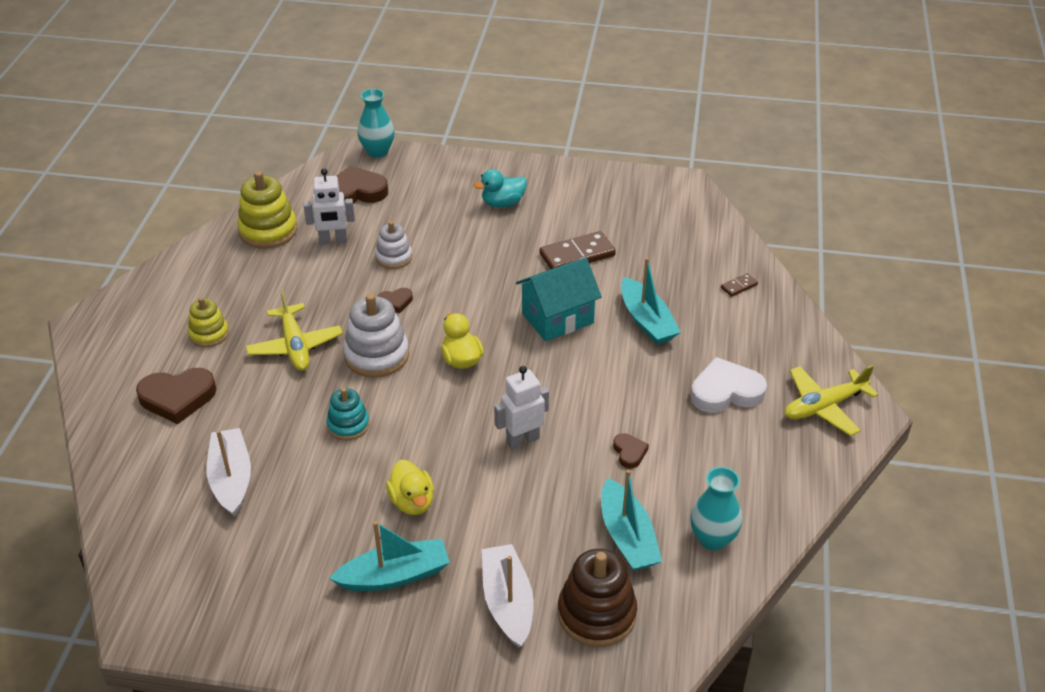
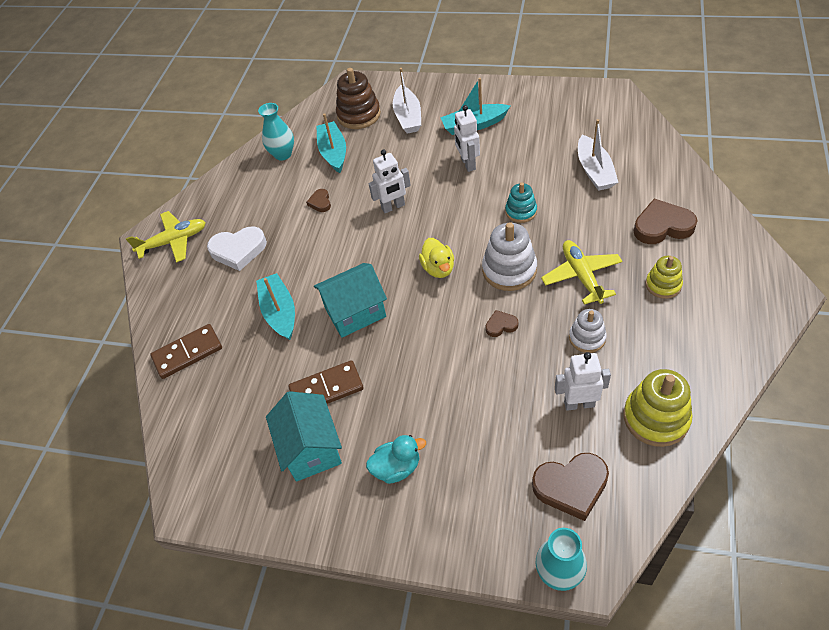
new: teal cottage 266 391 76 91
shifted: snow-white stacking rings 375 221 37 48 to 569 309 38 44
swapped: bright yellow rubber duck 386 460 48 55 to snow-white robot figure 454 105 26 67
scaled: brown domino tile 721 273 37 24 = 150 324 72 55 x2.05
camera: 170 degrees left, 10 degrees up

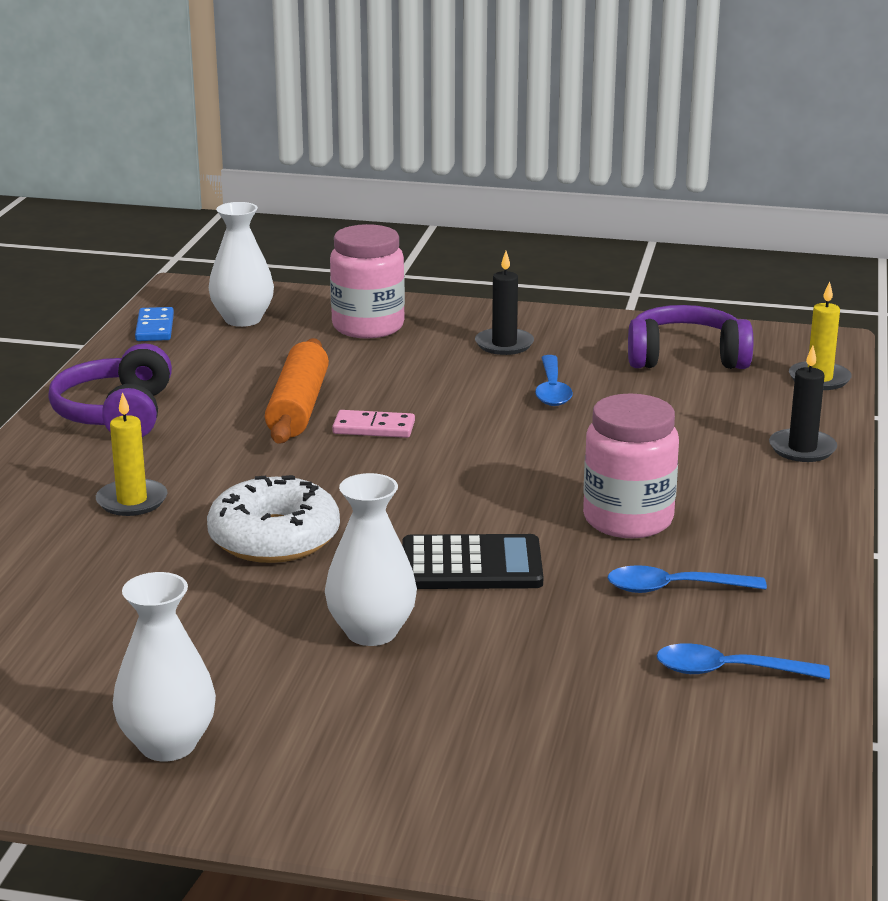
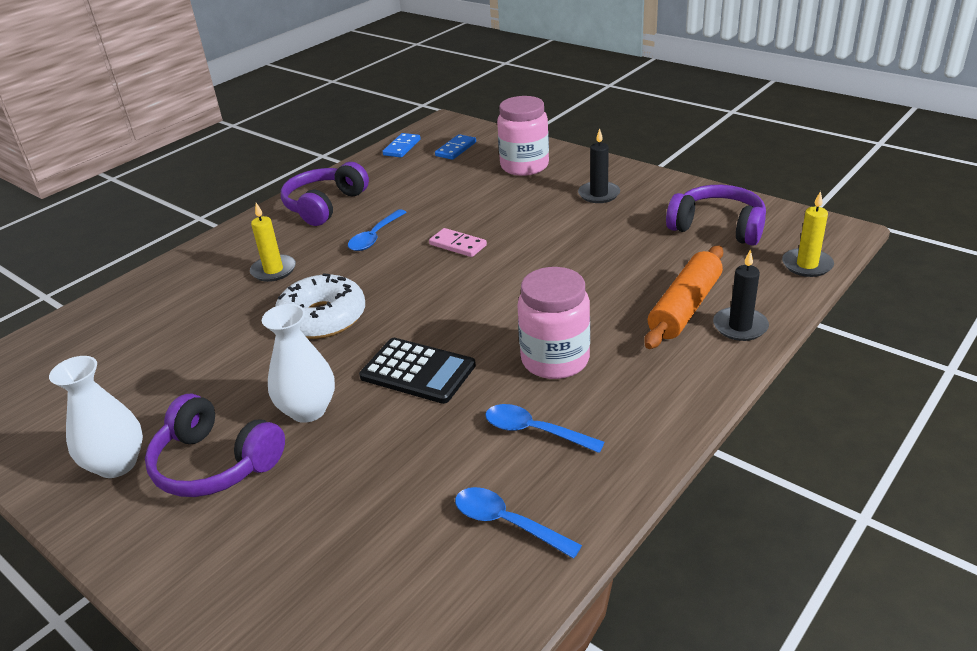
new: royal purple headset 145 394 140 103
shifted: orange dough roller 265 338 64 106 to 644 246 79 103; royal blue spoon 535 355 38 51 to 348 209 59 42
swapped: snow-white vase 209 202 65 125 to royal blue domino tile 435 134 41 26
camera: 30 degrees right, 10 degrees up

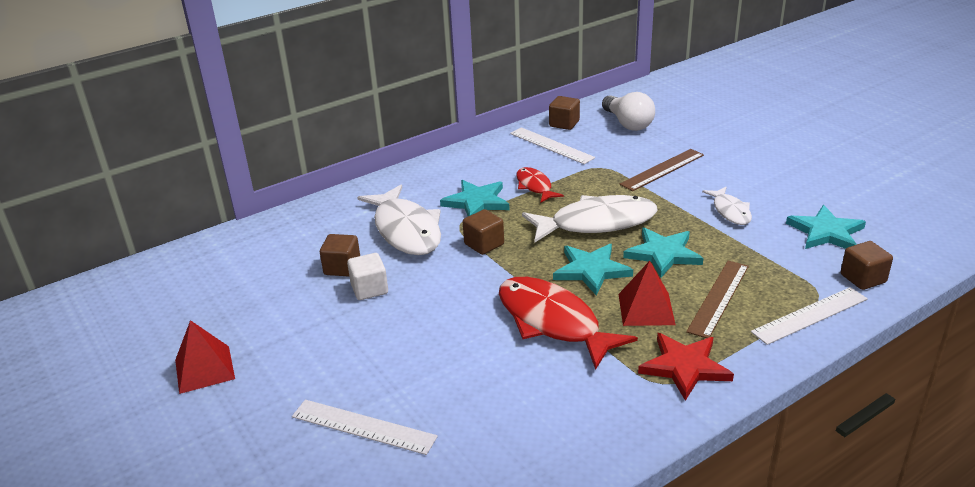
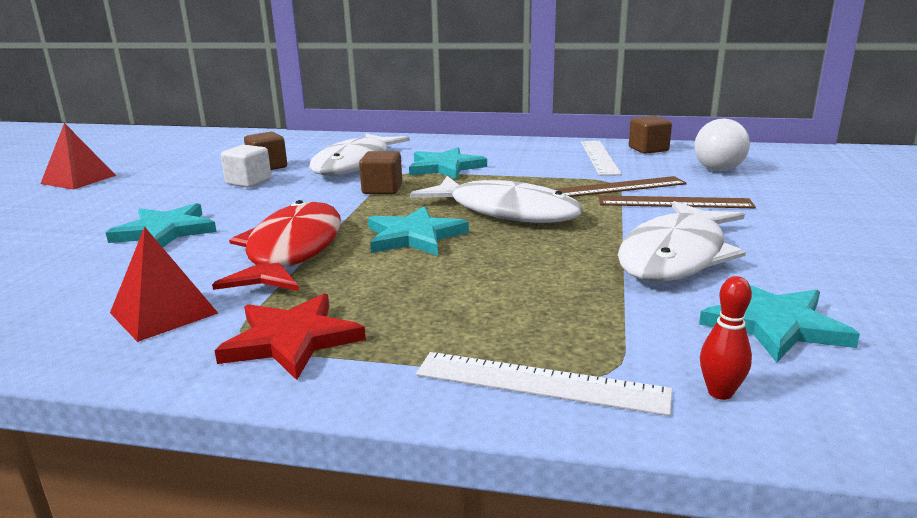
gone: red toy fish 516 167 48 36; snow-white ruler 292 400 146 55
shifted: teal star shape 623 227 80 51 to 106 203 111 44; red pyramid 619 261 56 65 to 110 227 108 115; brown ruler 686 261 63 77 to 553 176 134 21
swapped: brown solid cube 841 241 52 49 to red bowling pin 700 276 52 124
scaled: snow-white toy fish 702 187 50 38 = 618 201 128 81 x1.87
camera: 45 degrees right, 10 degrees down

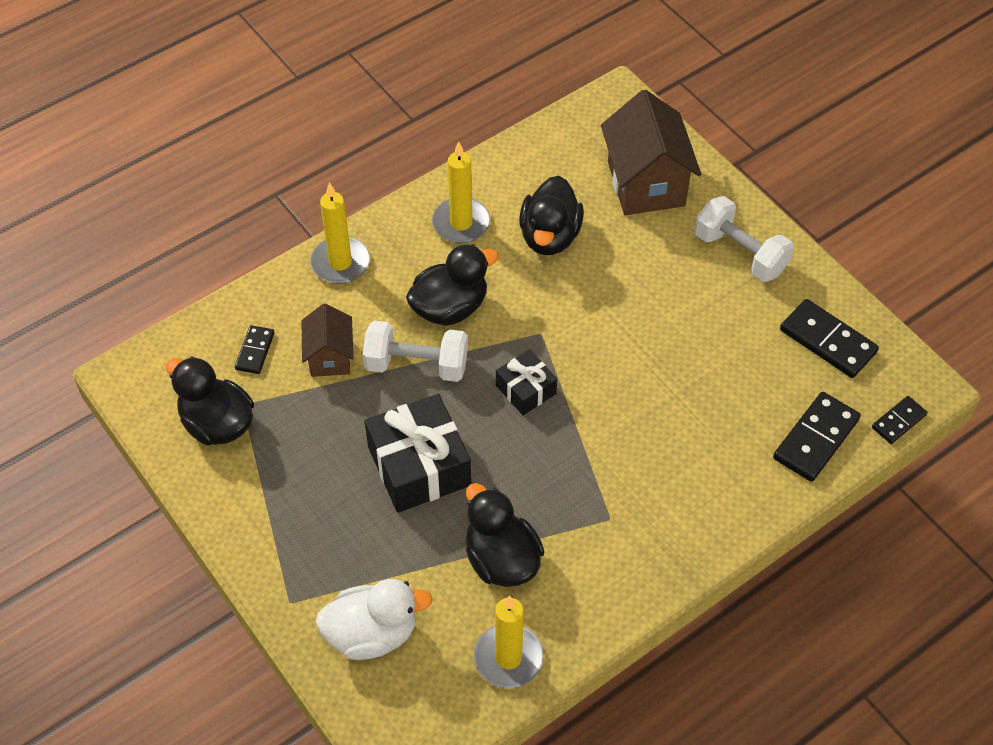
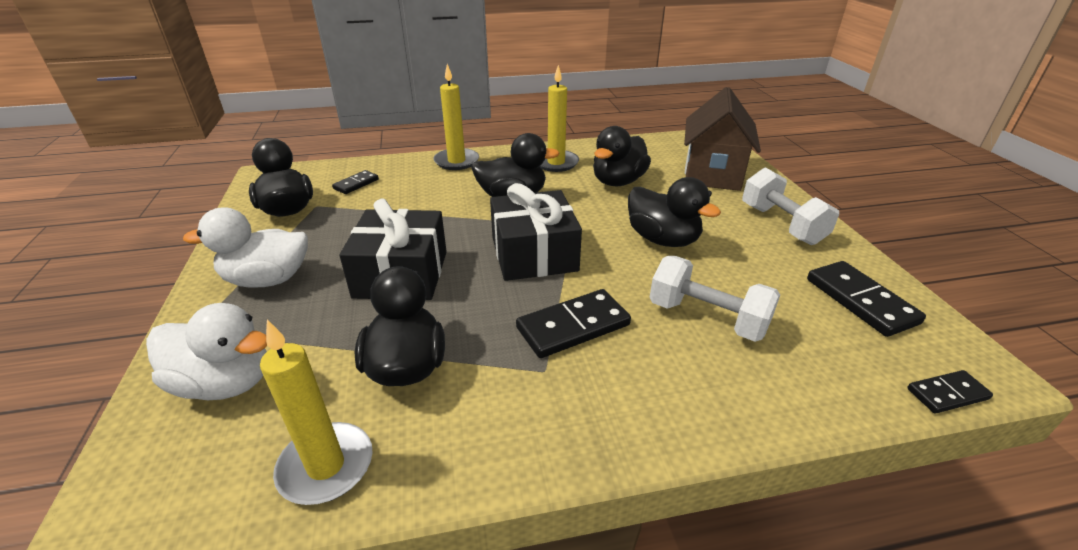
gone: brown cottage 301 303 52 74
new: ebony rubber duck 628 177 93 70; snow-white rubber duck 183 207 125 80
shifted: snow-white hand weight 363 321 105 61 to 650 256 130 86; ebony domino tile 773 392 88 90 to 516 289 115 69
scaled: ebony wrapped gift 496 349 61 66 = 490 183 92 98 x1.80
camera: 25 degrees right, 20 degrees down

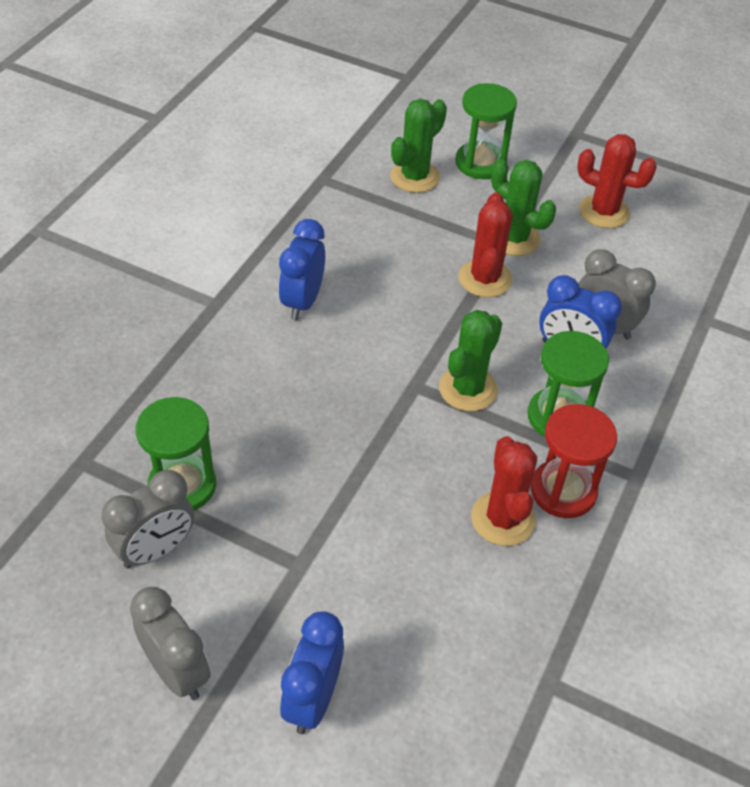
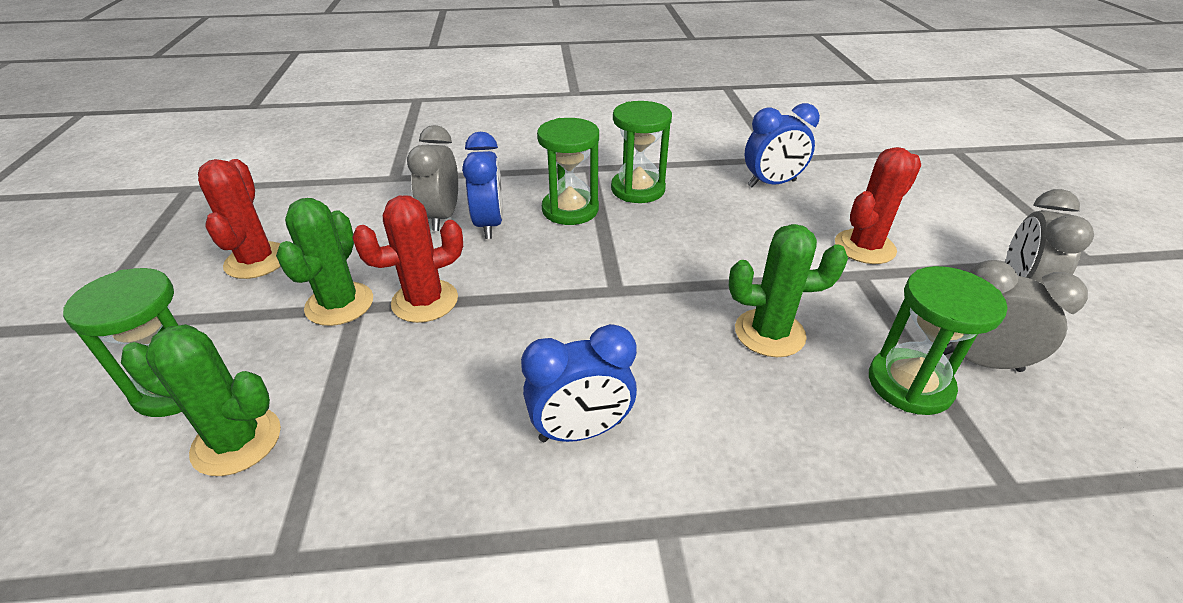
shifted: emerald prickly plant 439 310 63 101 to 729 224 119 133; red prickly plant 471 436 66 110 to 835 147 86 117; royal blue alarm clock 280 612 64 122 to 744 103 76 84
repainted: red sand timer 531 404 86 114 to emerald sand timer 611 101 61 102
camera: 120 degrees left, 10 degrees down

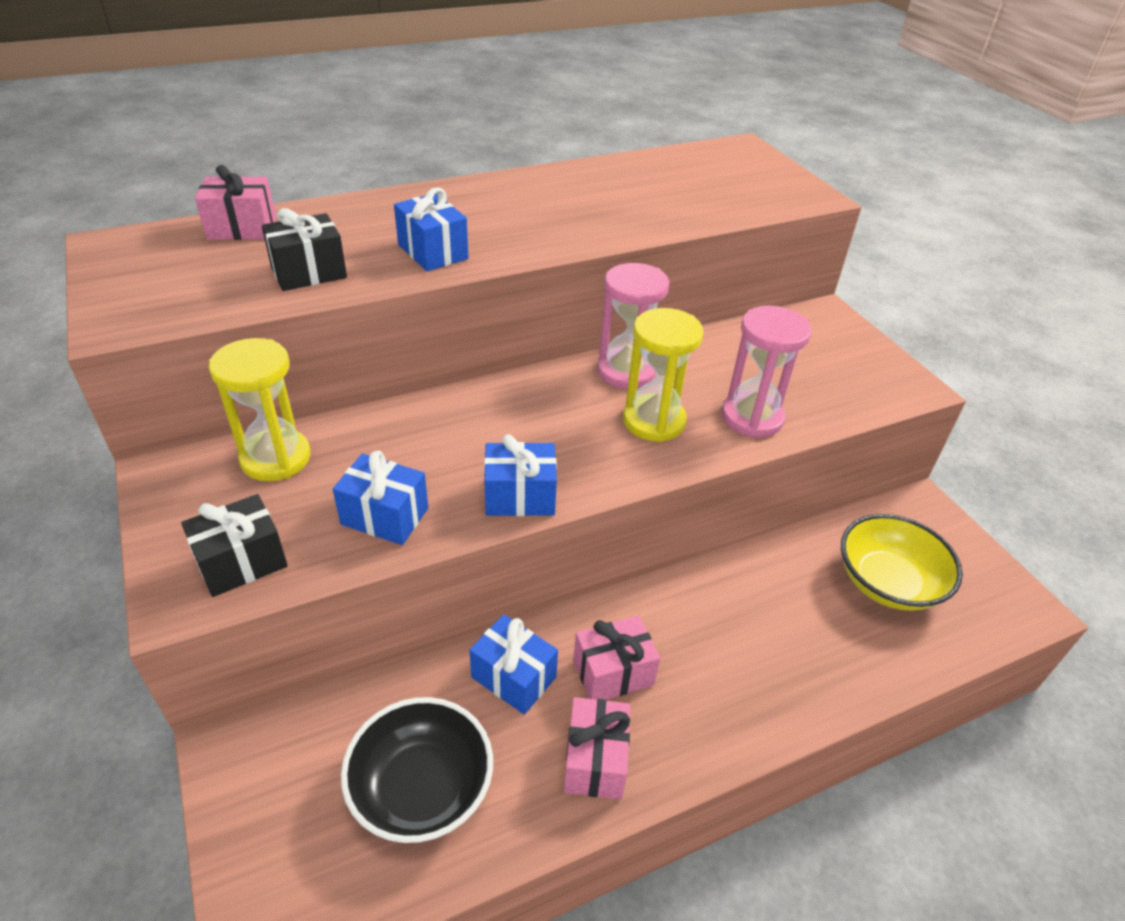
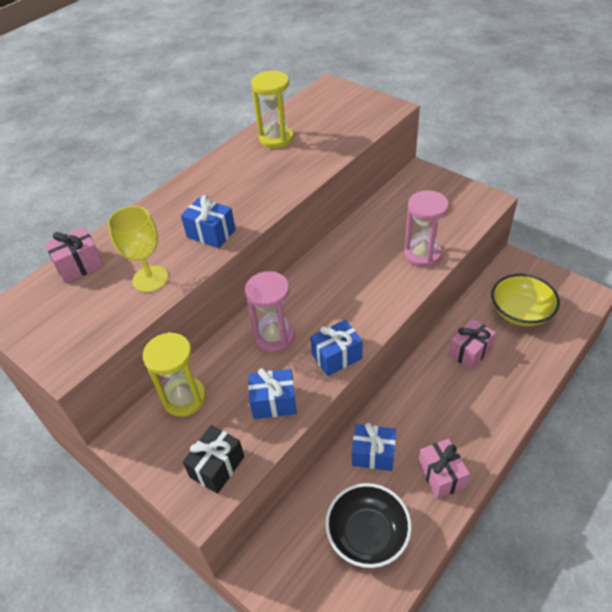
shifted: rose-pink sand timer 597 263 73 126 to 245 271 50 81; bright yellow sand timer 623 308 81 134 to 251 71 43 77; rose-pink wrapped gift 573 615 87 85 to 449 319 47 51
swapped: ebony wrapped gift 262 208 85 83 to bright yellow chalice 108 206 60 86
camera: 20 degrees left, 5 degrees up

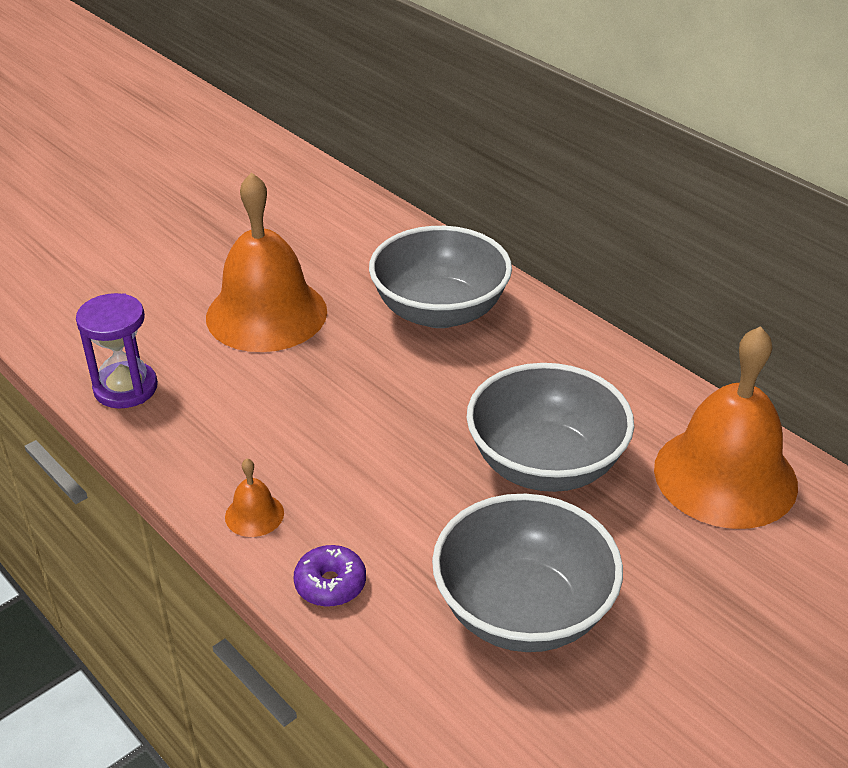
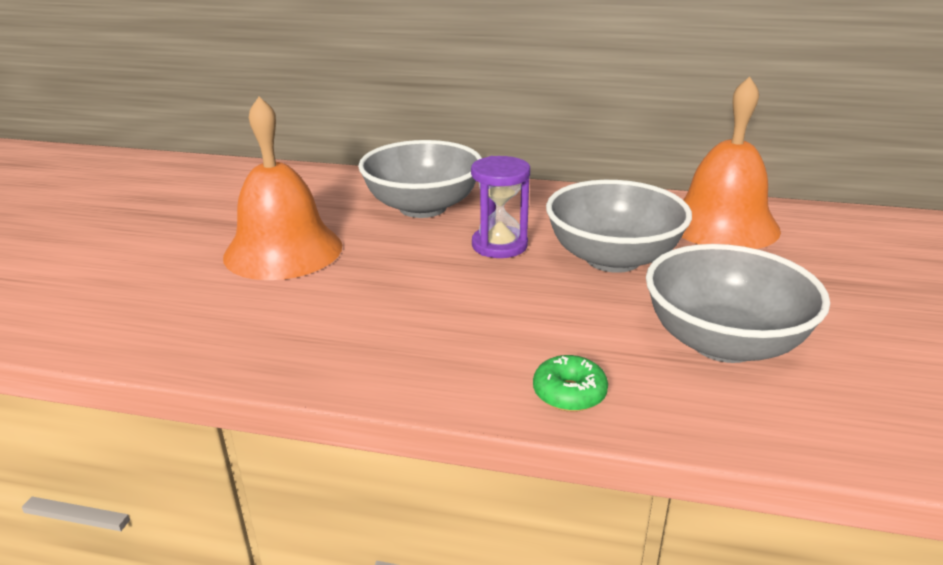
gone: orange bell 225 459 59 78
shifted: royal purple sand timer 76 293 82 115 to 471 156 59 102
repainted: royal purple donut 293 545 73 62 to emerald donut 533 355 75 57
camera: 35 degrees left, 10 degrees down

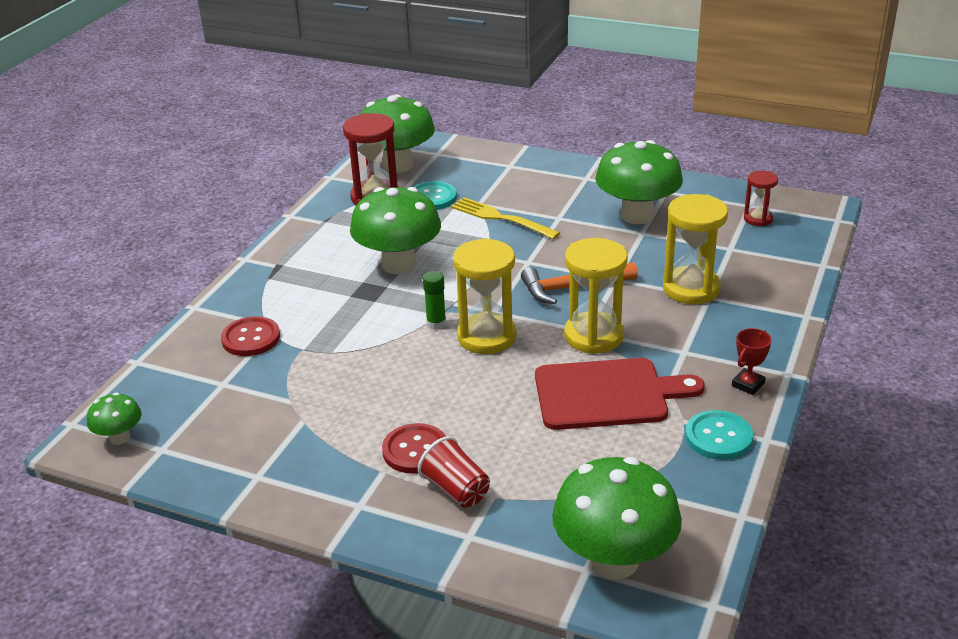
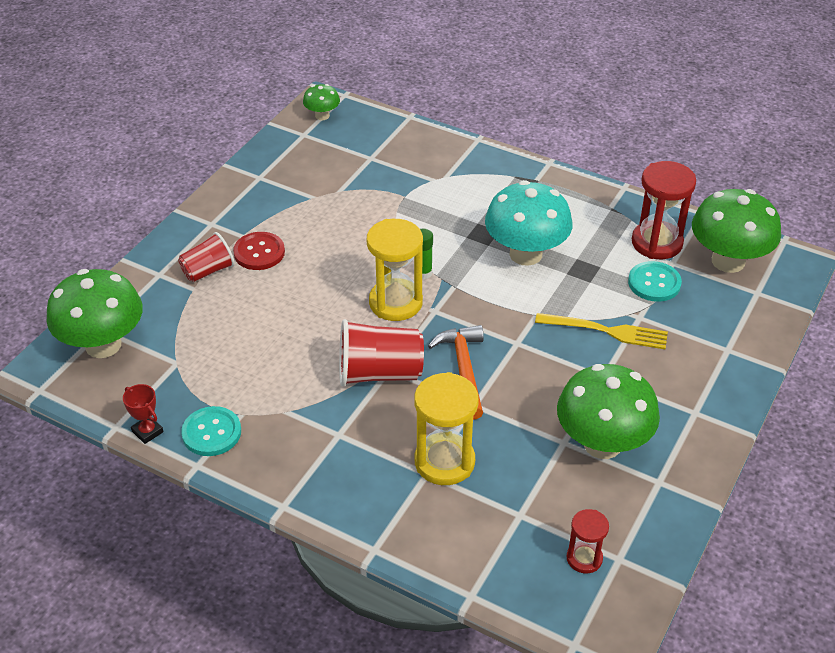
gone: red shirt button 221 316 59 40; red cutting board 535 358 170 72
shifted: red award cup 732 328 40 67 to 123 384 40 60
swapped: bright yellow sand timer 564 238 64 116 to red tumbler 339 319 85 67
repainted: emerald mushroom 350 187 91 87 to teal mushroom 485 180 87 86
rotated: bright yellow dinner fork 451 197 109 42 = 535 313 133 36 60 degrees clockwise
camera: 95 degrees right, 10 degrees up

